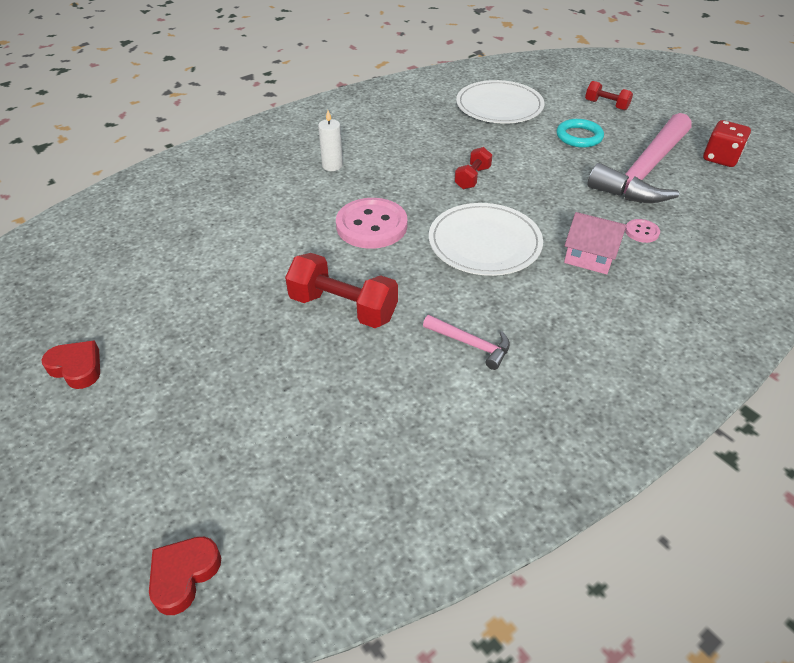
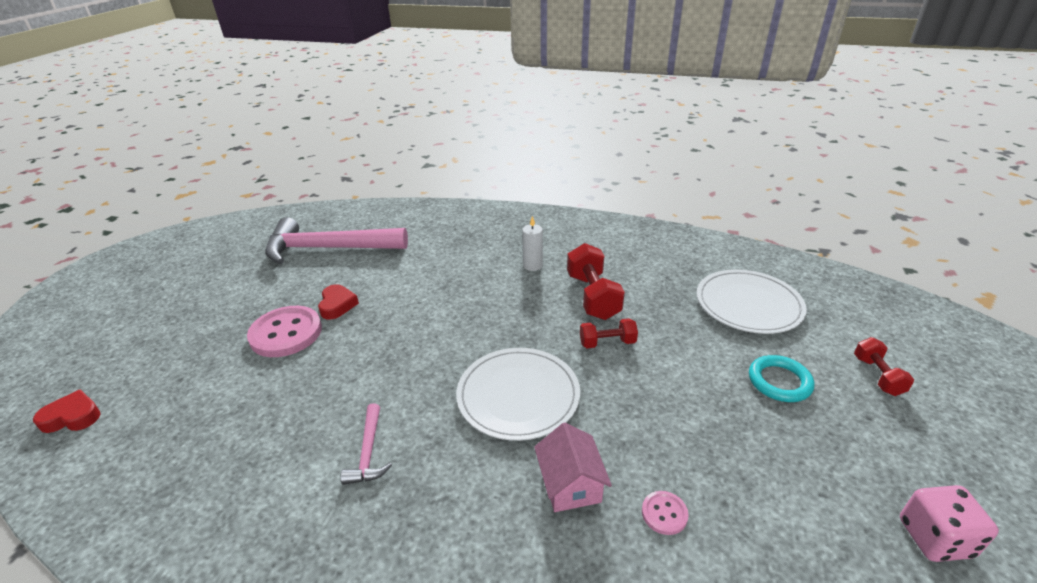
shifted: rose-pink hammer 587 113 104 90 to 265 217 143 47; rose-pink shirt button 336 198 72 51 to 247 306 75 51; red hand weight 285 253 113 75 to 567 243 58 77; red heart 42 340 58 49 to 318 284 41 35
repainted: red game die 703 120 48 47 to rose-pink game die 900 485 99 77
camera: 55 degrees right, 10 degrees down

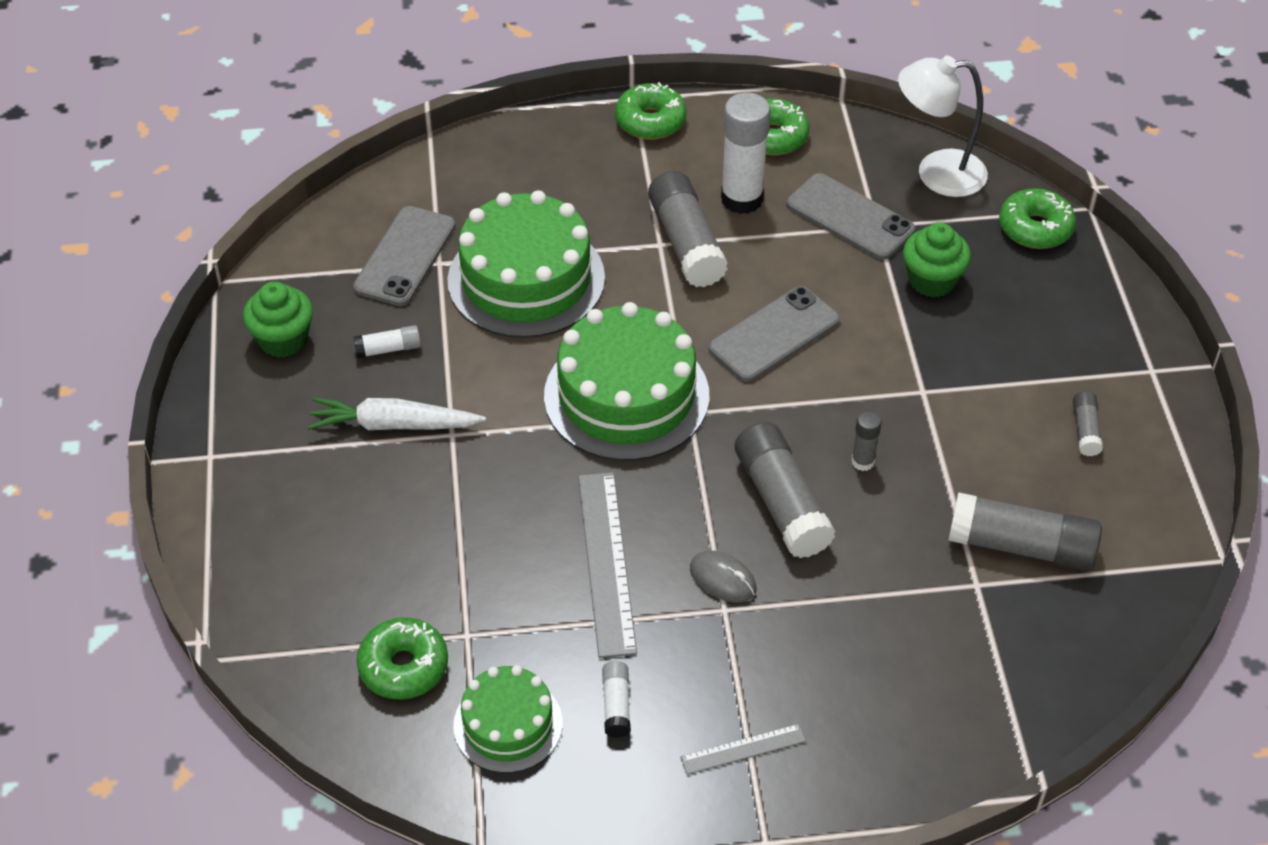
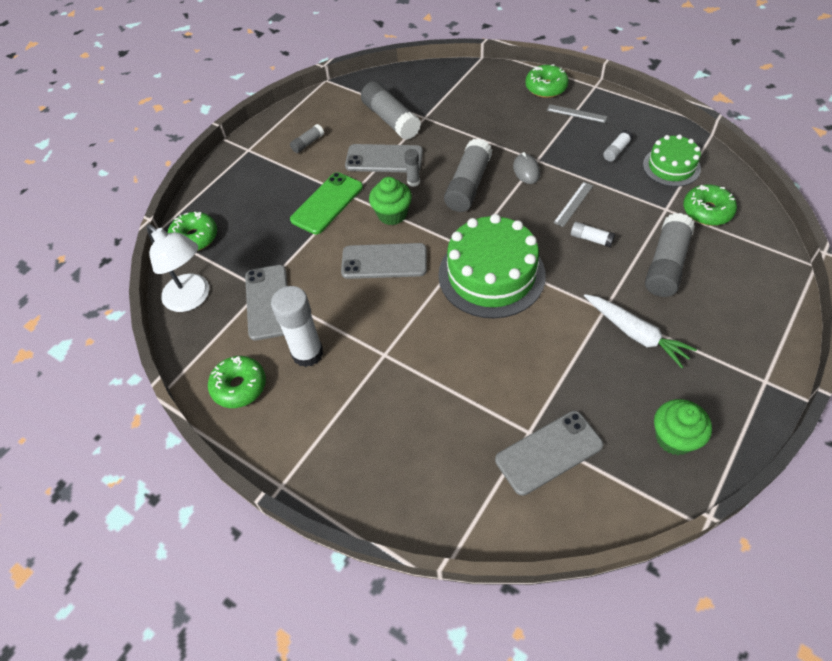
gone: emerald layer cake 447 191 158 147
new: gray mobile phone 345 144 78 29; emerald mobile phone 290 172 73 62
shifted: emerald donut 615 82 72 58 to 525 64 44 34; gray glue 648 171 80 116 to 645 213 50 84; emerald fairy cake 903 223 68 75 to 369 177 43 48; snow-white glue 353 325 68 33 to 571 222 44 25
scaled: gray ruler 578 472 59 186 = 553 182 40 45 x0.53
camera: 135 degrees left, 5 degrees up

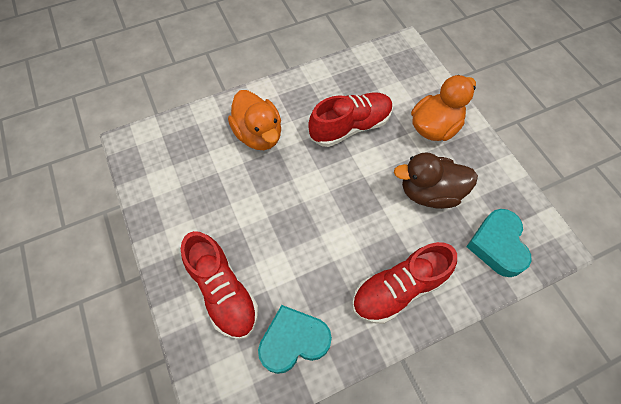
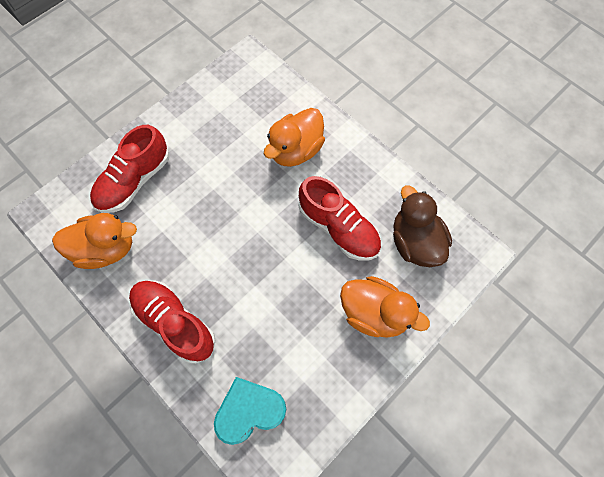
shifted: brown rubber duck 394 152 84 57 to 393 185 59 82
swapped: teal heart 258 305 74 69 to orange rubber duck 52 213 85 56
camera: 70 degrees right, 5 degrees up

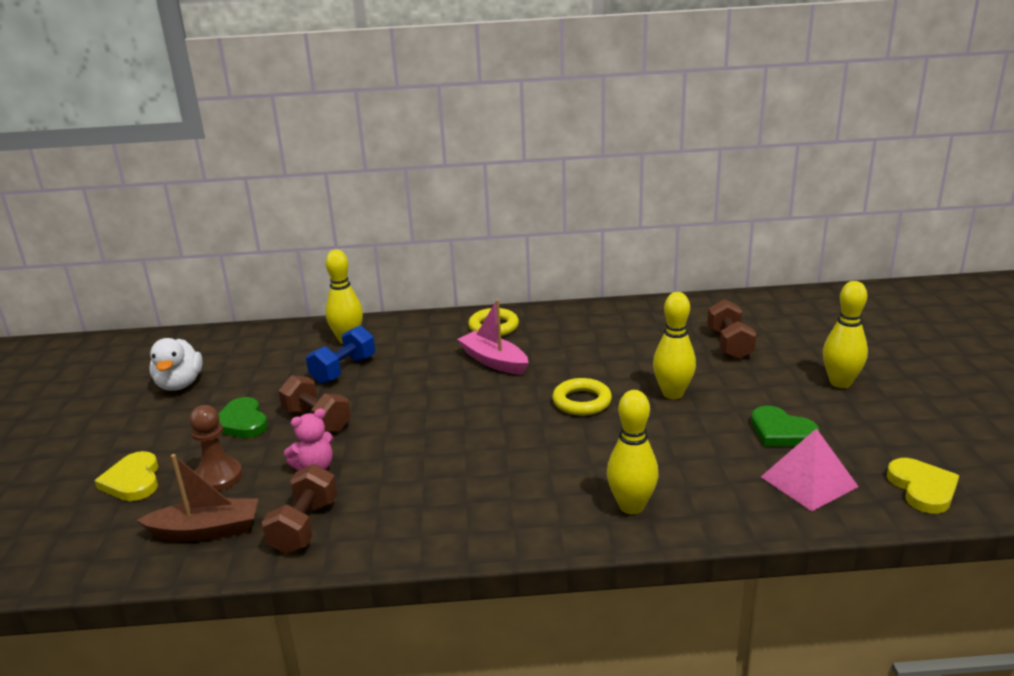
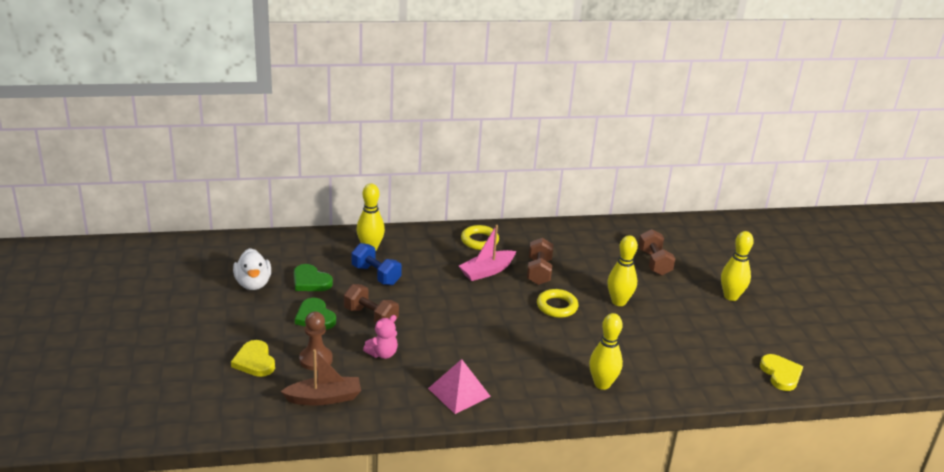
shifted: emerald heart 751 406 68 40 to 294 264 39 27; rose-pink pyramid 761 428 98 83 to 428 359 63 55; brown hand weight 262 464 75 90 to 527 238 26 47
rotated: rose-pink toy boat 457 299 71 76 = 459 225 57 56 75 degrees counterclockwise; royal blue hand weight 306 326 69 58 = 352 243 50 42 75 degrees counterclockwise
camera: 10 degrees left, 5 degrees up

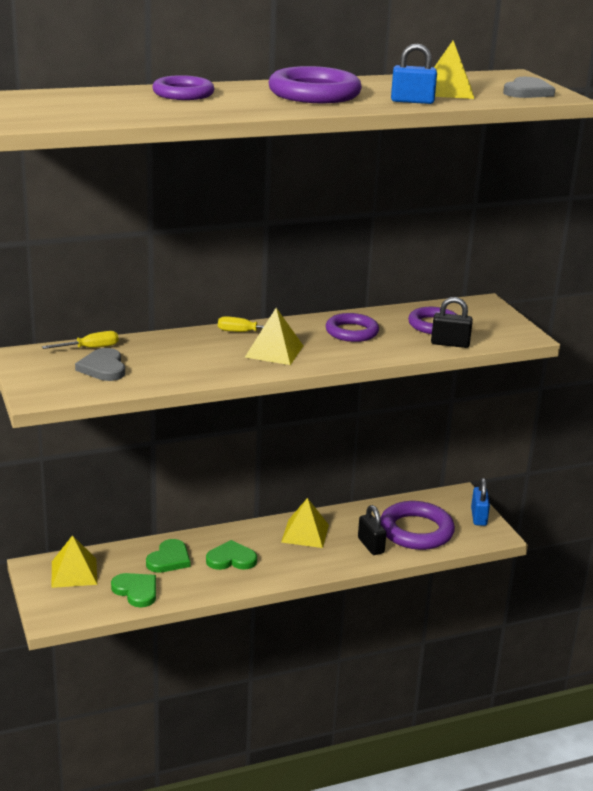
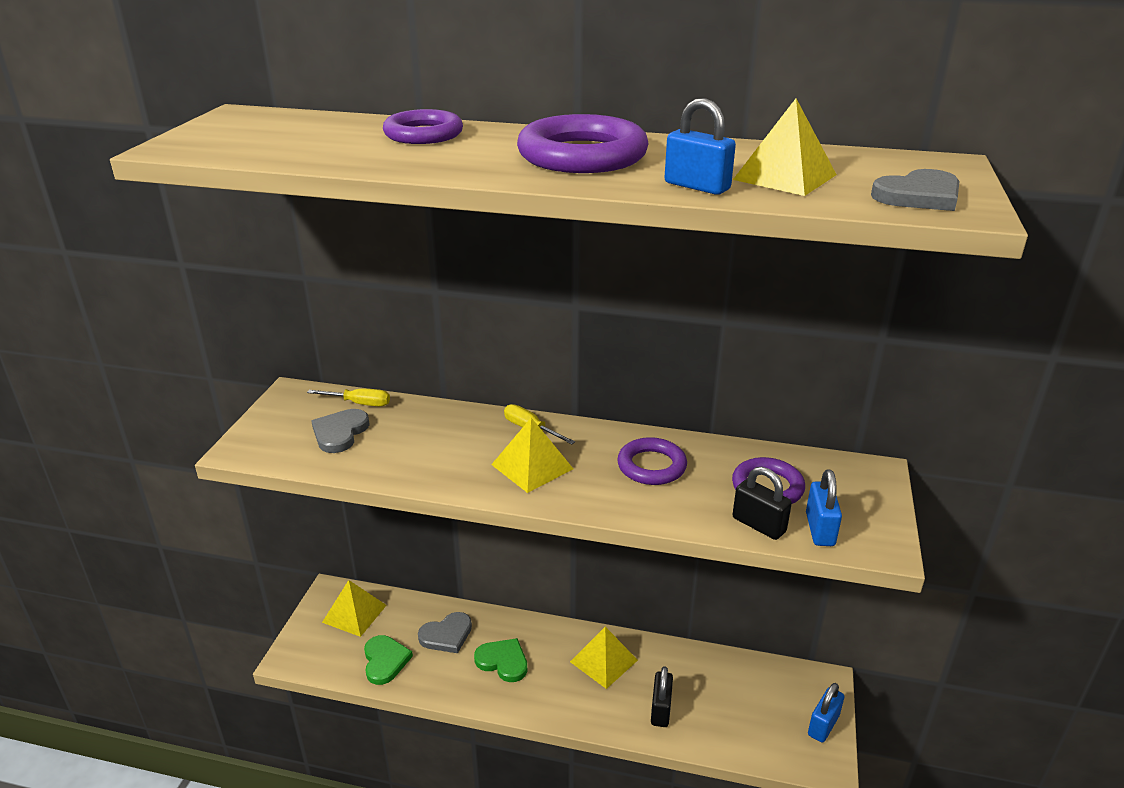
gone: royal purple torus 381 501 74 49
new: royal blue small lock 806 469 36 77
repainted: emerald heart 146 539 44 34 to gray heart 418 612 54 41
camera: 35 degrees right, 5 degrees up

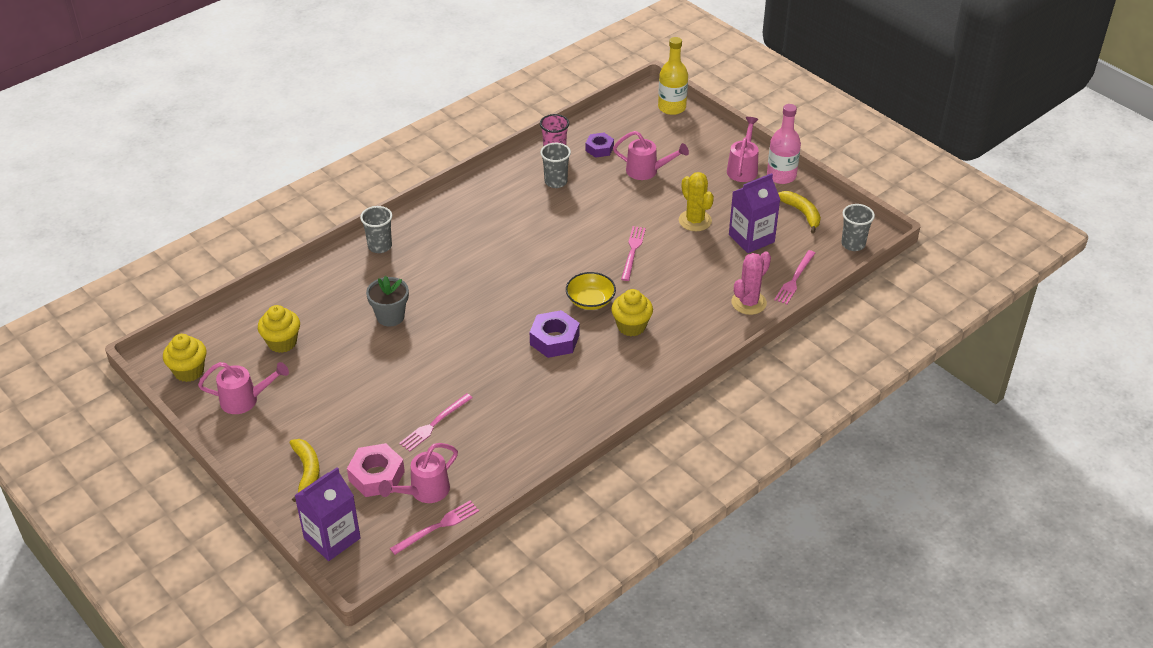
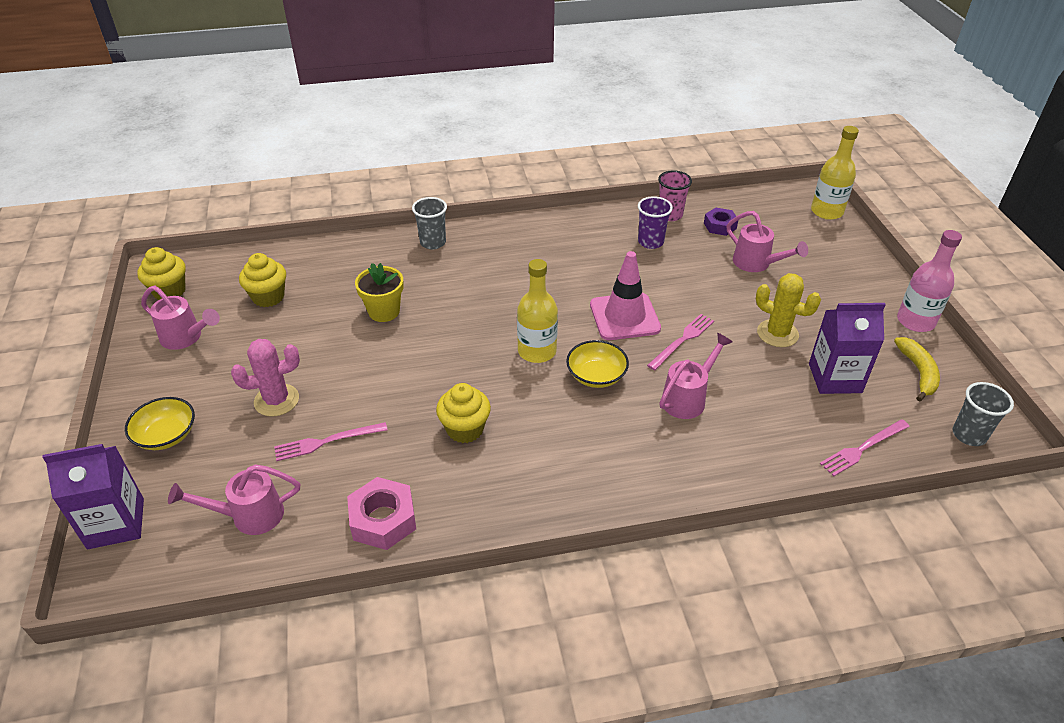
gone: royal purple hexagon nut 530 310 50 48; rose-pink dinner fork 390 501 89 54
new: rose-pink traffic cone 590 251 71 89; bright yellow drink bottle 517 259 41 104
shifted: rose-pink watering can 727 117 32 65 to 659 333 74 86; rose-pink prickly plant 731 251 40 64 to 231 339 69 78; bright yellow fairy cake 611 289 42 47 to 436 383 55 60; rose-pink hexagon nut 347 443 58 54 to 347 477 69 73
swapped: bright yellow banana 290 439 30 63 to bright yellow bowl 125 397 70 53
repainted: gray tumbler 540 143 31 45 to royal purple tumbler 638 196 35 53; gray plant pot 366 276 43 51 to bright yellow plant pot 355 263 49 59
rotated: bright yellow prickly plant 679 172 35 59 = 756 273 65 74 60 degrees counterclockwise
camera: 30 degrees right, 0 degrees up

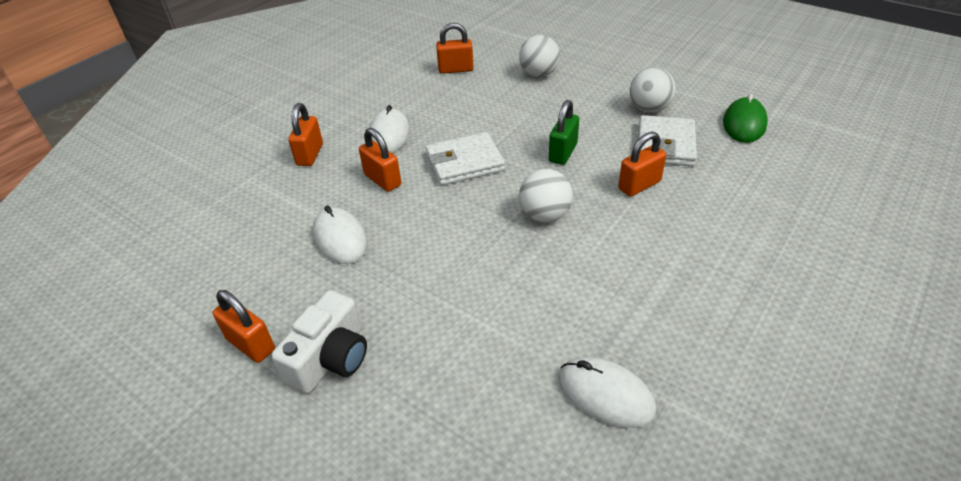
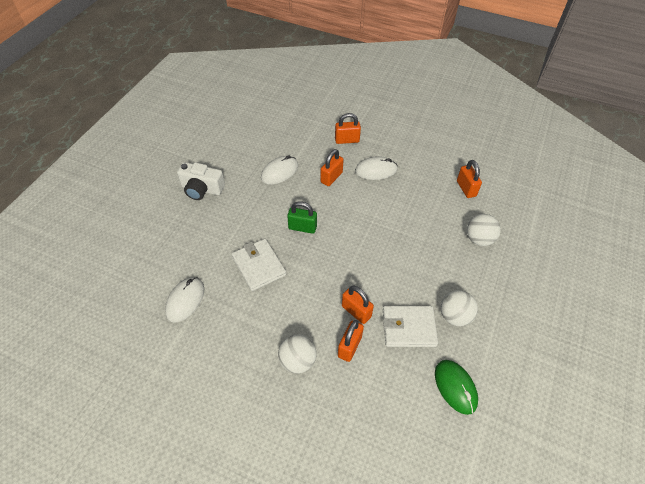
shifted: emerald small lock 549 100 30 65 to 287 201 30 33; snow-white wallet 426 132 79 53 to 231 239 55 52; snow-white ball 519 169 54 53 to 278 334 38 39; orange small lock 212 290 63 73 to 338 320 26 42
rotated: emerald mouse 723 94 45 49 = 435 360 43 55 60 degrees clockwise
camera: 75 degrees right, 10 degrees up

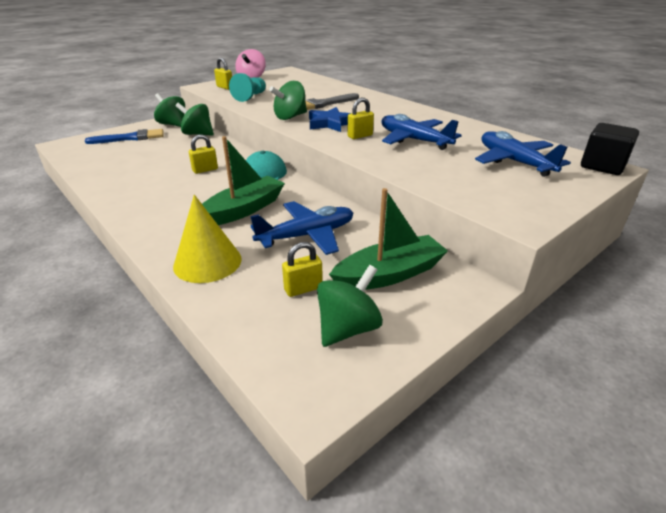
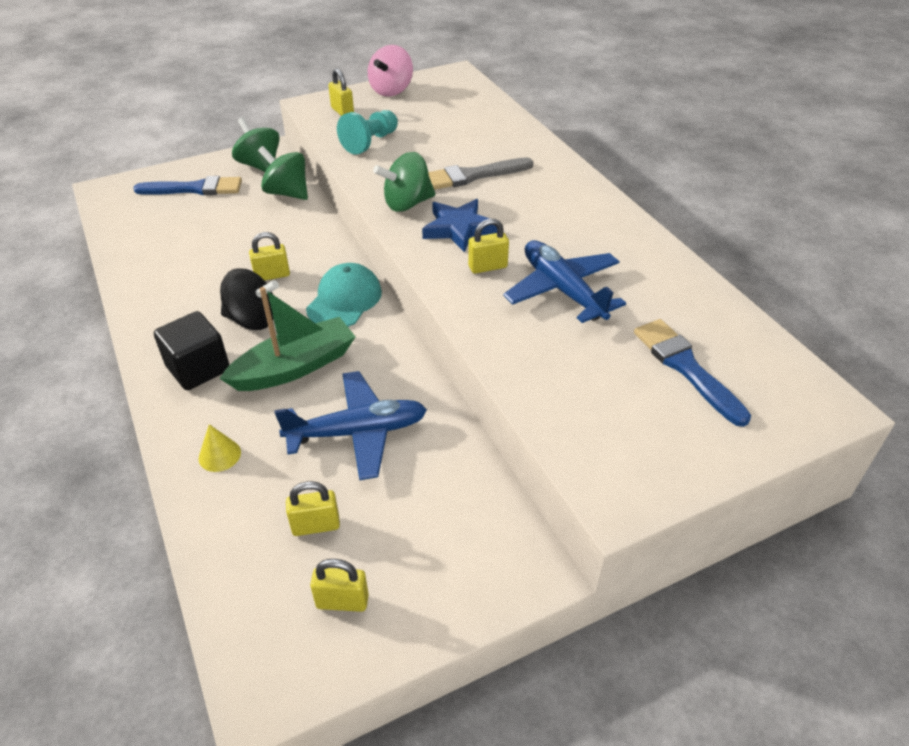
gone: emerald toy boat 329 188 119 102
new: ebony whirligig 220 268 59 62
shifted: ebony solid cube 581 123 58 52 to 154 311 75 79
swapped: royal blue toy plane 475 131 96 46 to royal blue paint brush 634 319 117 108; emerald whirligig 317 265 66 82 to bright yellow small lock 310 559 59 53
scaled: bright yellow cone shape 173 195 69 88 = 199 424 42 48 x0.49
camera: 15 degrees right, 10 degrees up

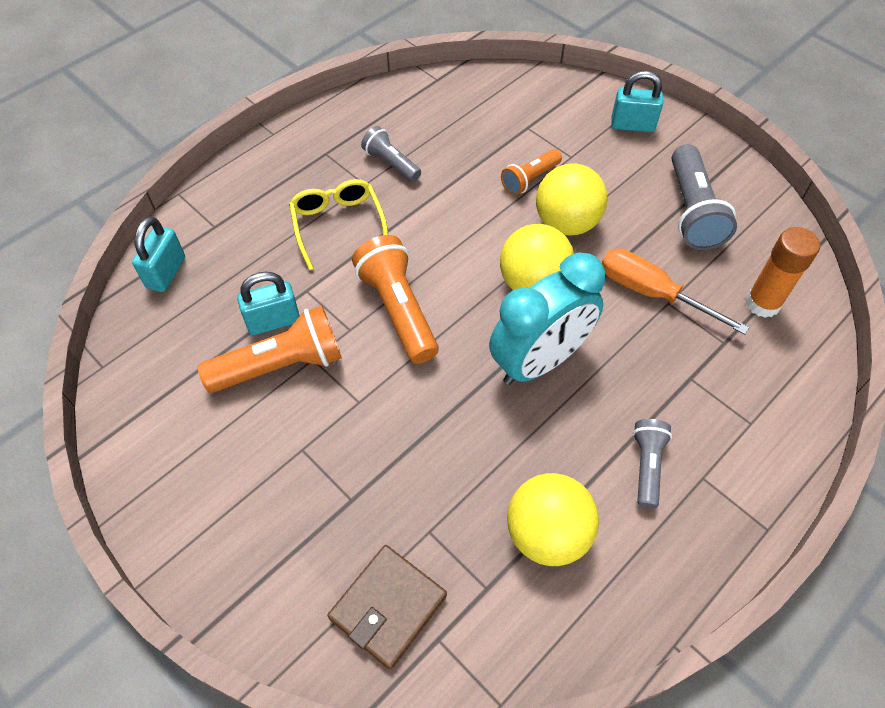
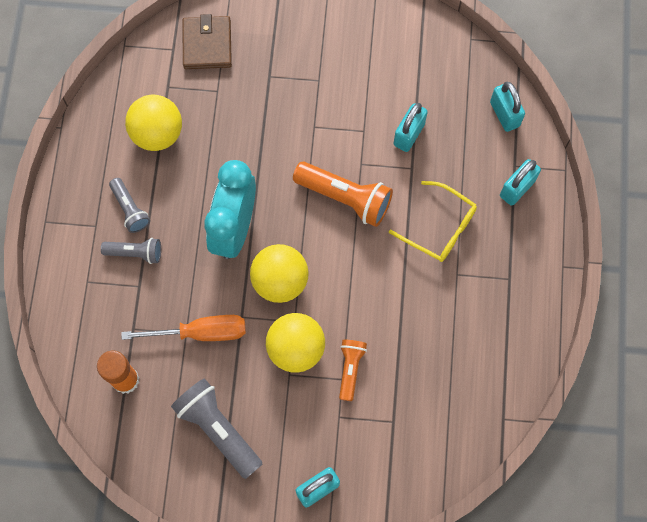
gone: orange pocket torch 198 306 144 87
new: teal small lock 500 159 41 47
shifted: gray pocket torch 361 126 60 56 to 101 238 60 26
camera: 140 degrees right, 15 degrees up

